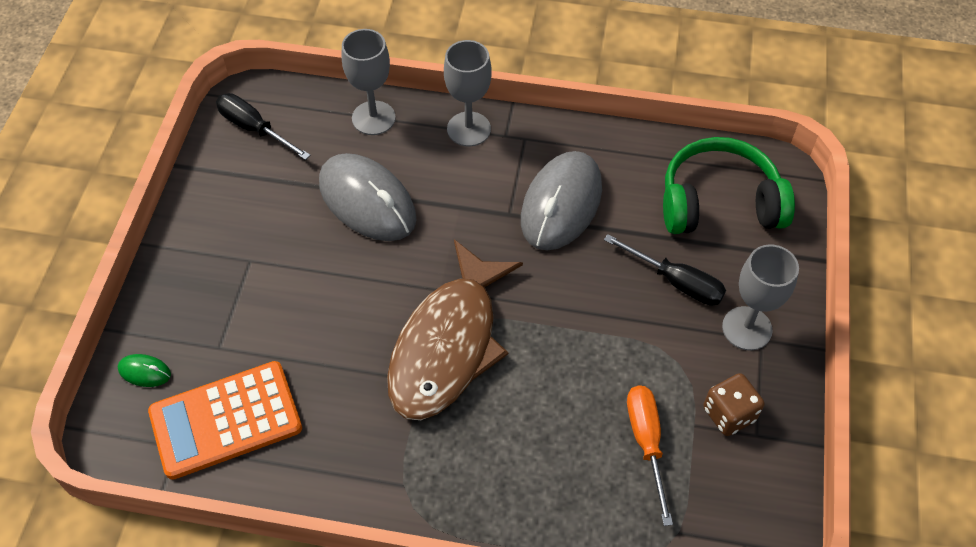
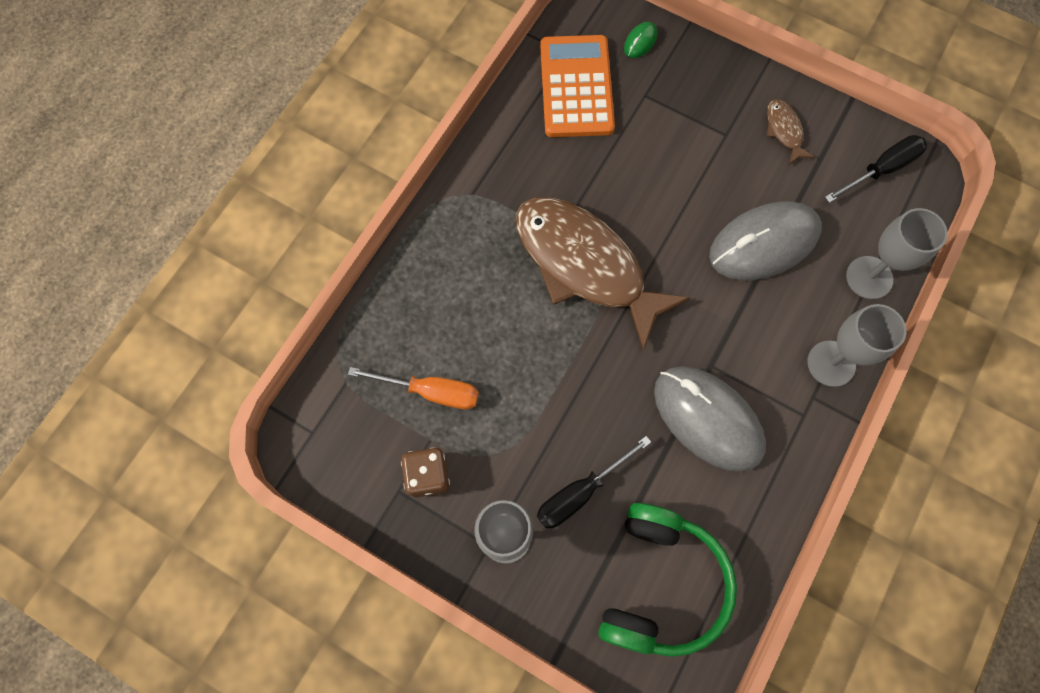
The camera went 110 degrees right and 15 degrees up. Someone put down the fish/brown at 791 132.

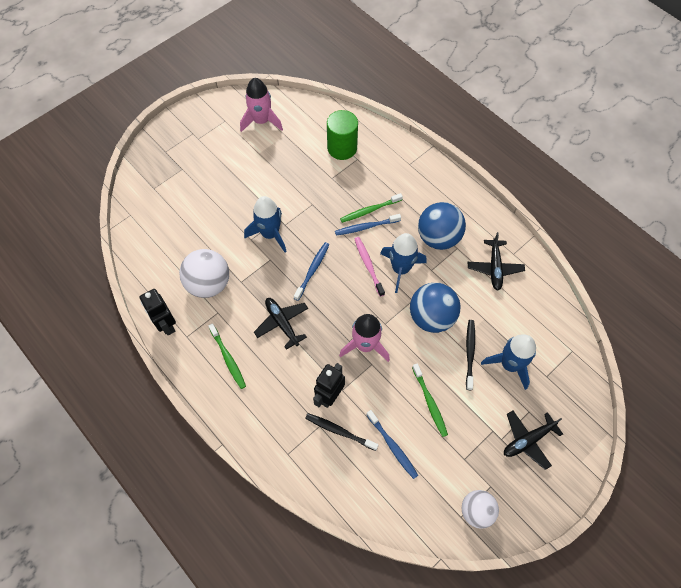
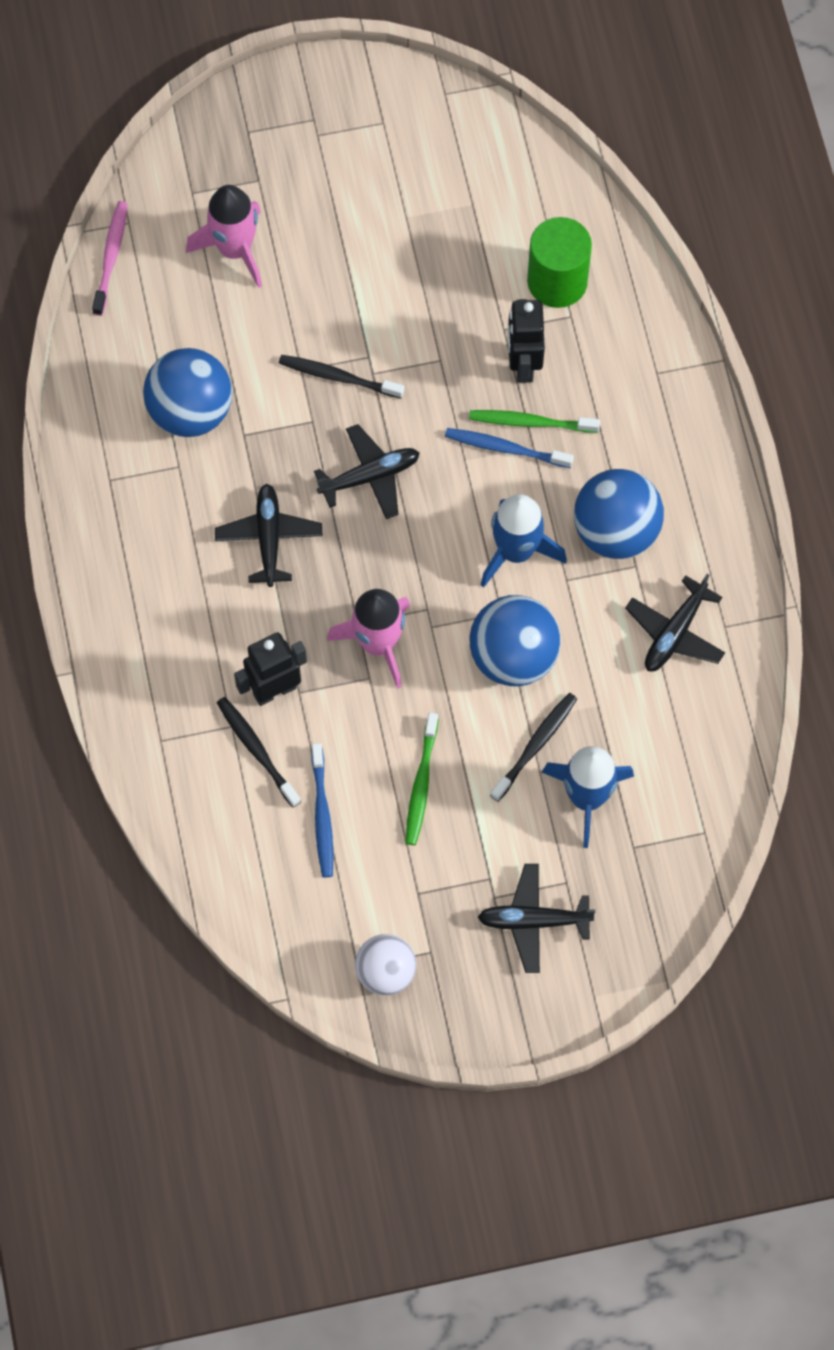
The camera went 30 degrees right and 5 degrees up. Someone took away the tooth brush/emerald at 227 356. Someone carried the robot figure/black from 157 312 to 526 341. Someone carried the spaceship/rose-pink from 261 105 to 224 236. Someone carried the tooth brush/rose-pink from 370 267 to 110 258. Someone swapped the spaceship/royal blue at 265 224 for the tooth brush/black at 341 377. Someone swapped the tooth brush/royal blue at 311 271 for the aeroplane/black at 367 471. Someone repainted the ball/pure white at 204 273, which became the ball/royal blue at 187 392.

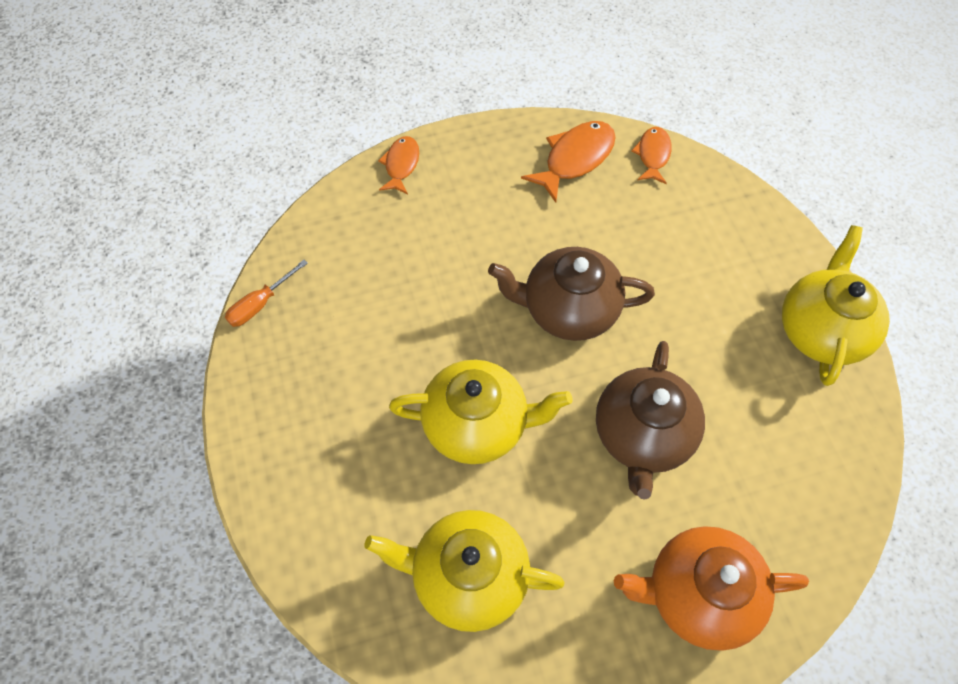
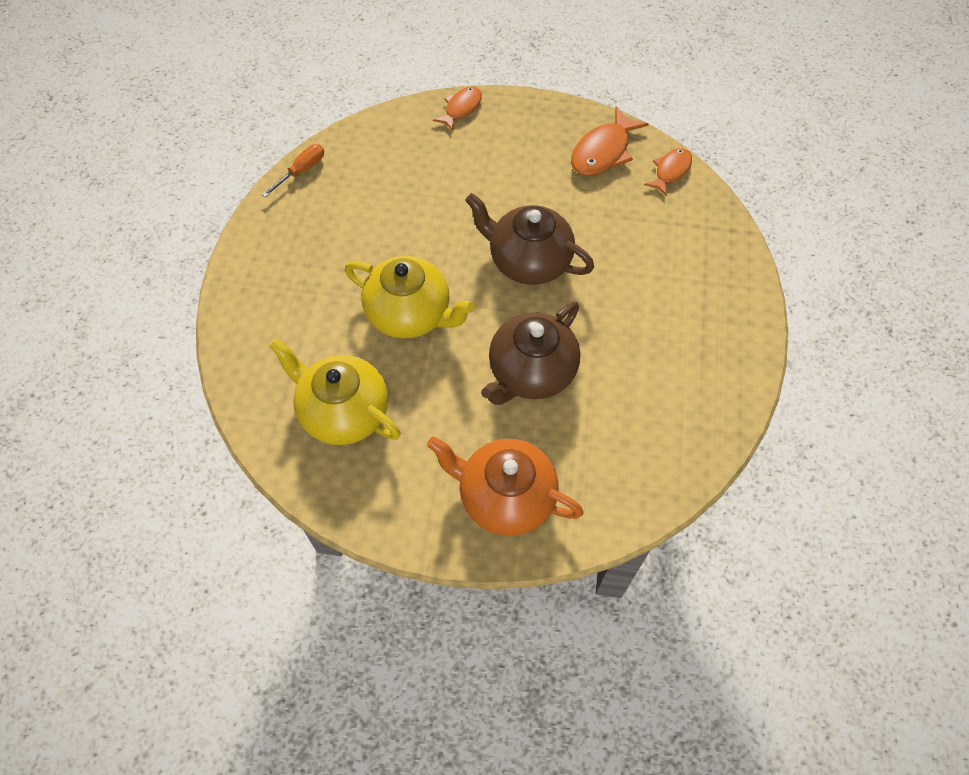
The camera went 25 degrees right and 0 degrees up. Someone took away the teapot/yellow at 836 305. Someone rotated the flat screwdriver/orange-coloured at 266 293 by 150 degrees clockwise. Someone rotated the fish/orange-coloured at 568 162 by 150 degrees clockwise.

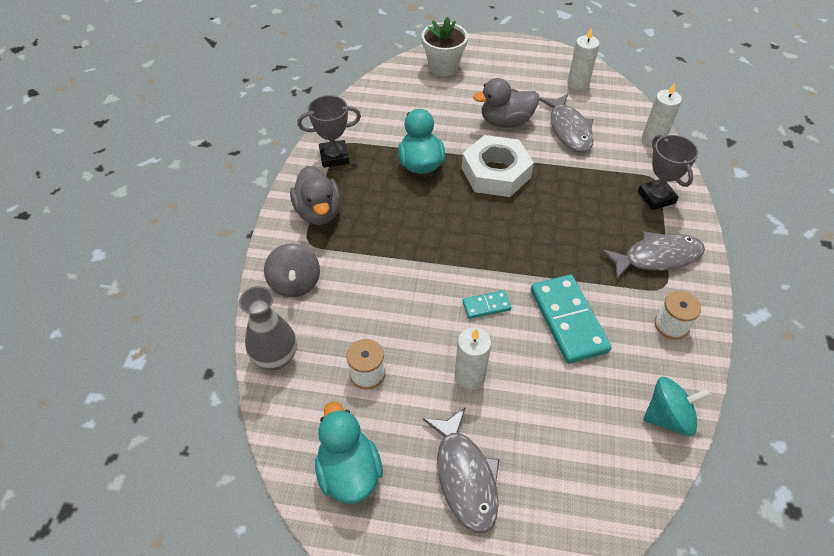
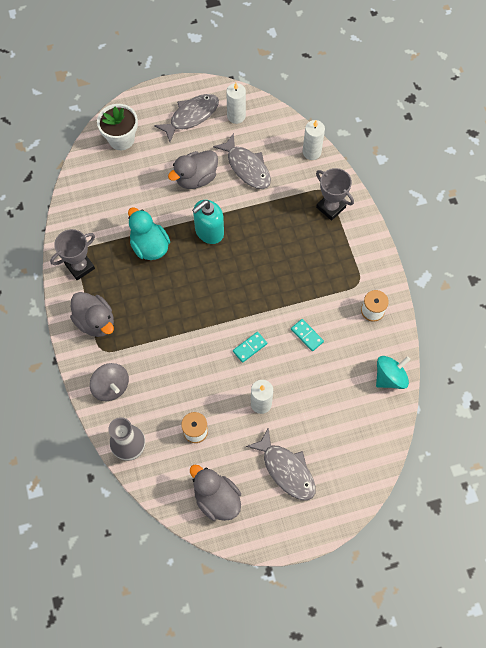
The camera went 25 degrees left and 15 degrees up. Someone carried the fish/gray from 653 255 to 186 118. Someone swapped the nut/pure white at 498 166 for the soap dispenser/turquoise at 208 222. Someone repainted the toy duck/turquoise at 349 453, which became the toy duck/gray at 215 492. Someone scaled the domino/turquoise at 571 319 by 0.49.

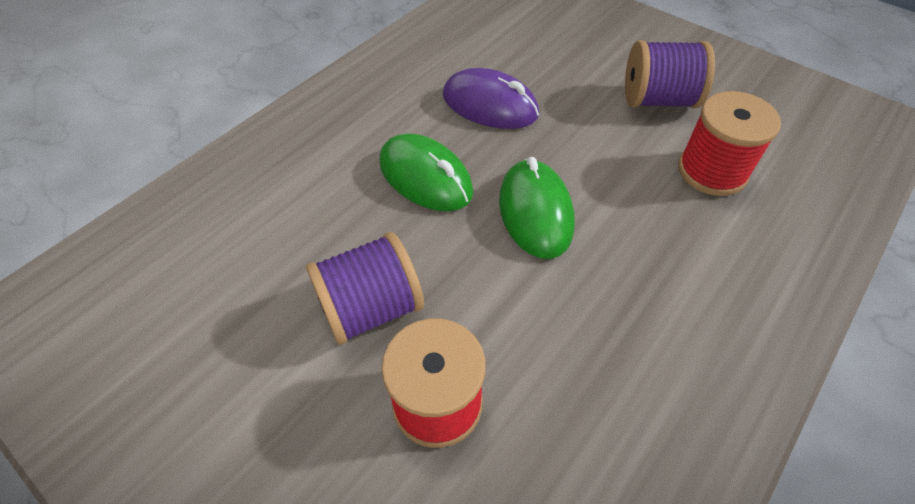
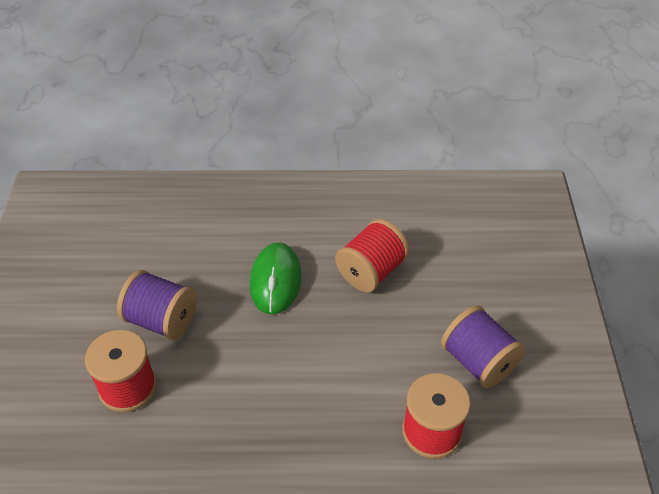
The camera went 50 degrees right and 5 degrees down. Someone took away the PC mouse/emerald at 537 208. Someone swapped the PC mouse/purple at 491 98 for the spool/crimson at 372 255.

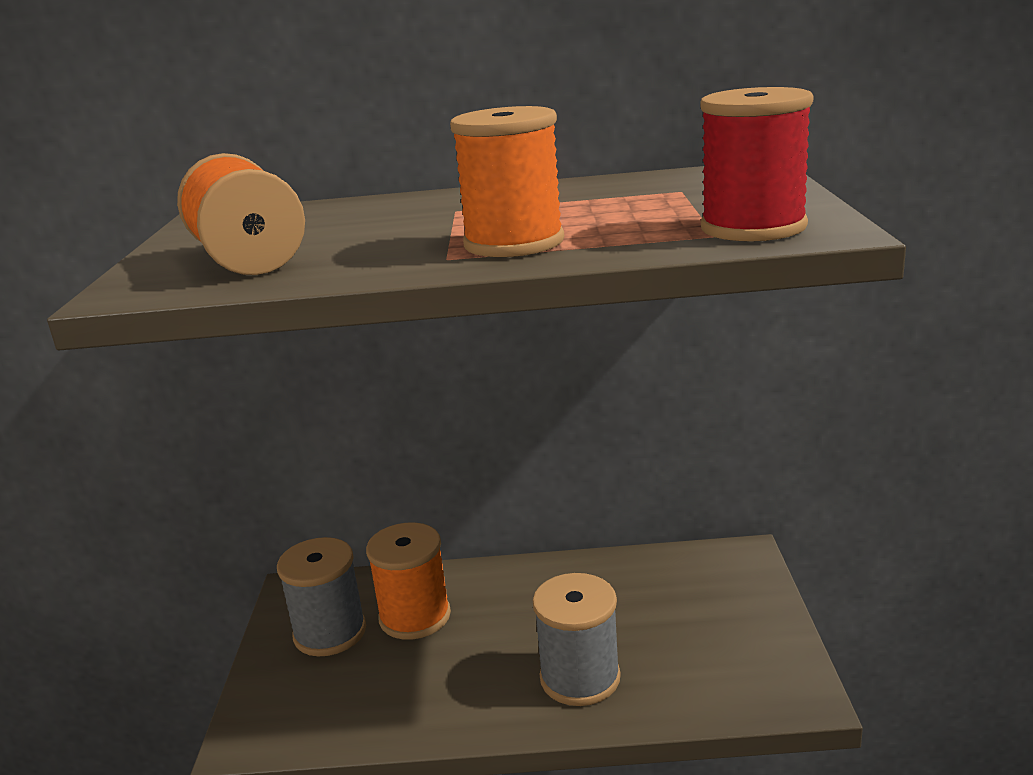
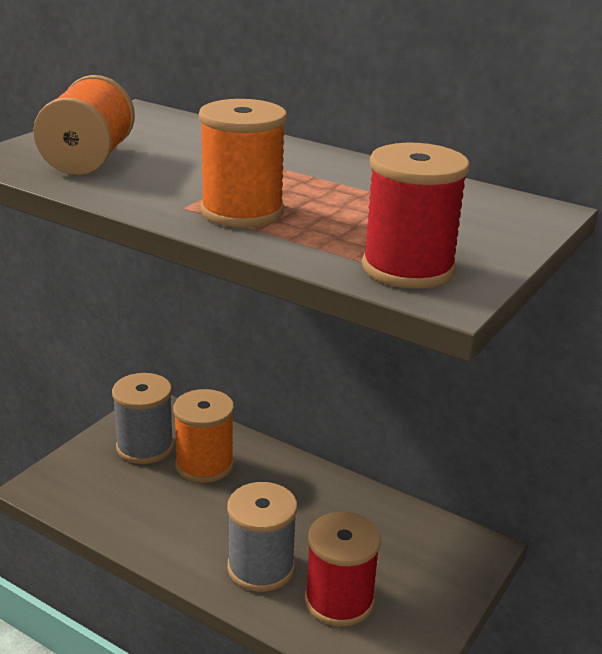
The camera went 30 degrees right and 5 degrees up. Someone put down the spool/crimson at 343 569.

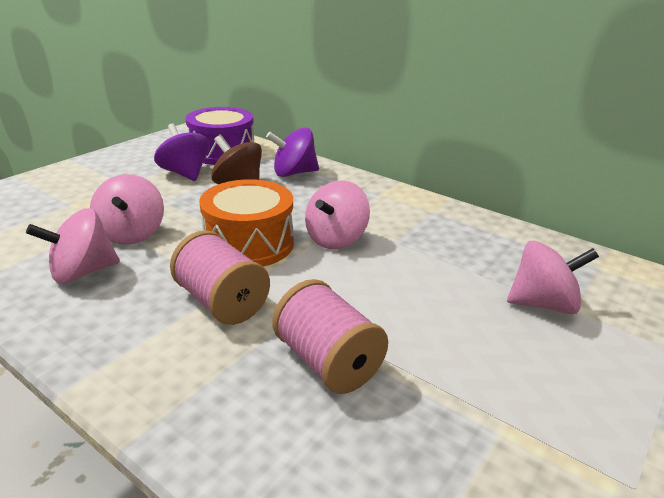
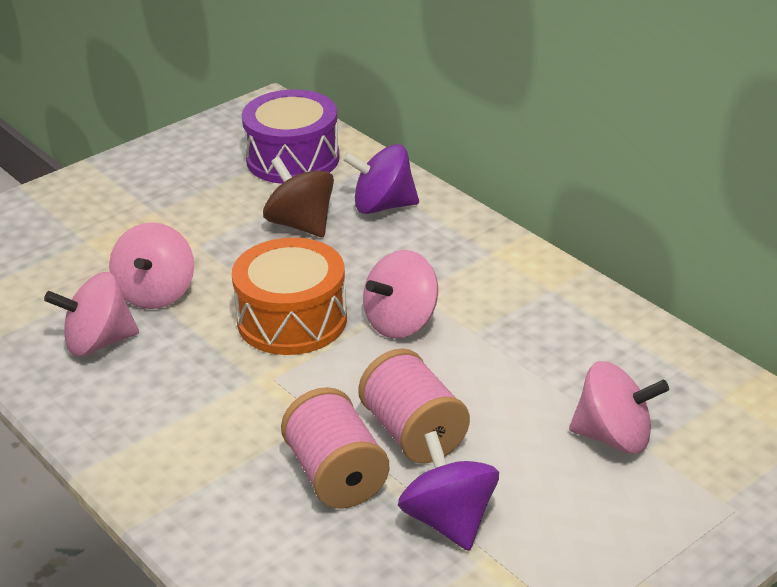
The camera went 15 degrees right and 5 degrees up. Someone carried the whirligig/purple from 182 152 to 448 491. Someone carried the spool/rose-pink from 220 277 to 414 406.

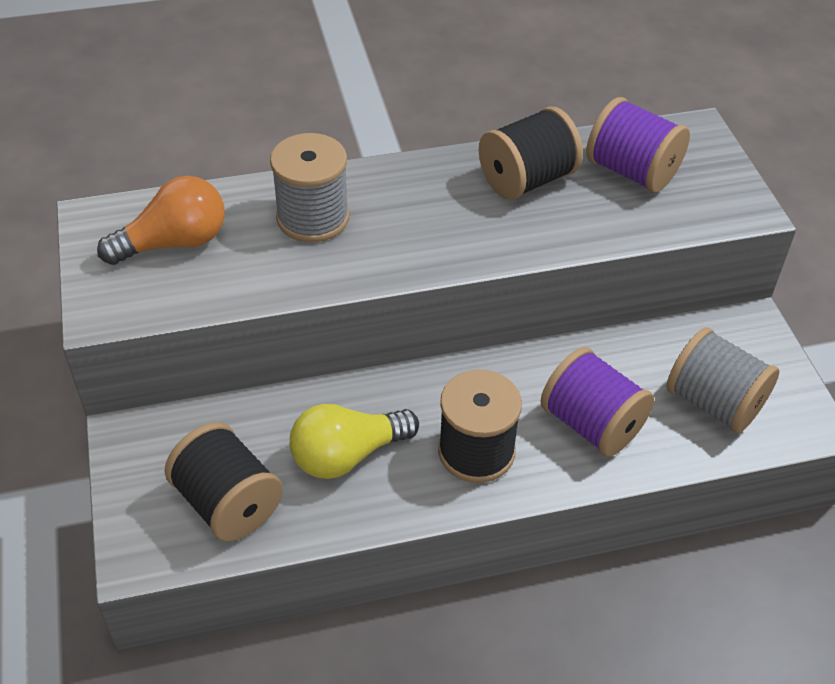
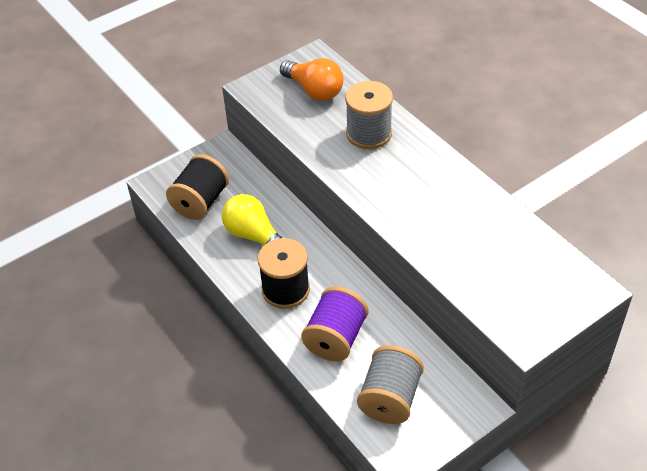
The camera went 70 degrees right and 0 degrees up. Someone took away the spool/black at 531 153. Someone took away the spool/purple at 638 145.

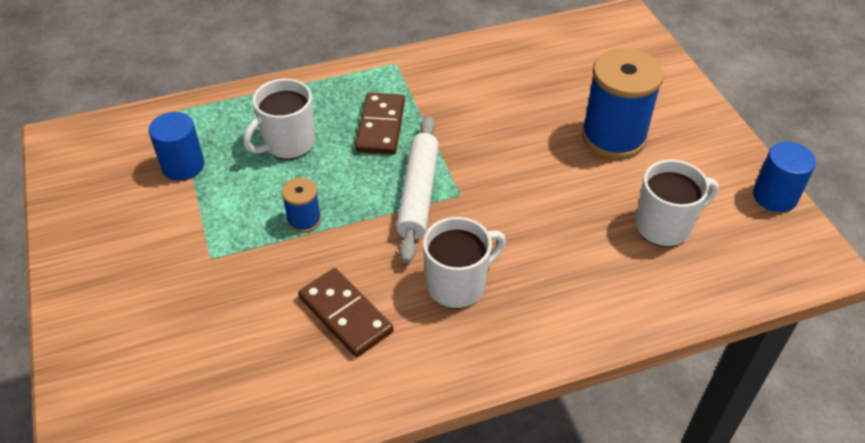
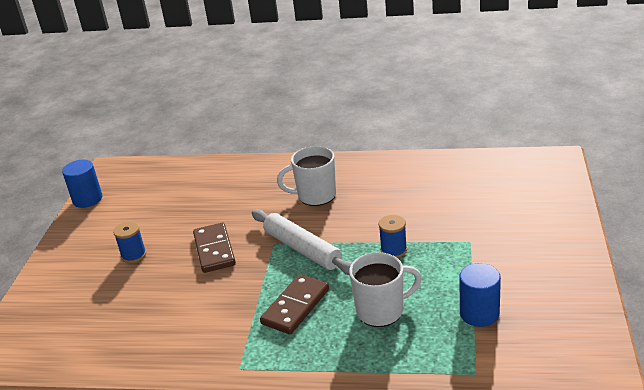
The camera went 150 degrees left and 15 degrees down. Someone took away the coffee mug/pure white at 677 203. Someone carried the domino/brown from 345 312 to 214 248. Someone rotated the dough roller/pure white at 417 189 by 75 degrees counterclockwise. Someone scaled the spool/royal blue at 623 104 by 0.48.

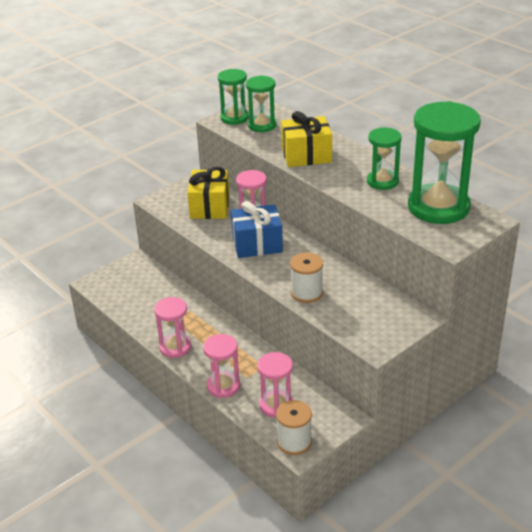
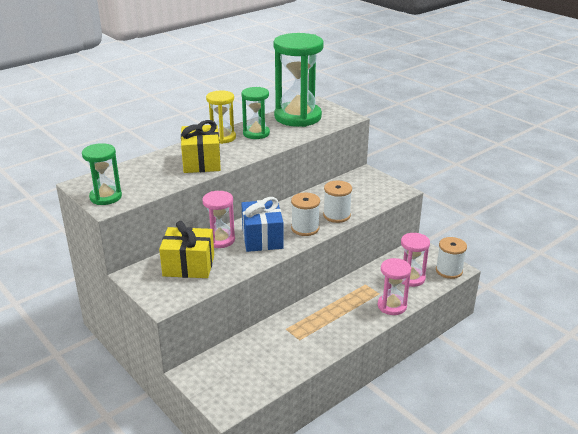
The camera went 90 degrees left and 5 degrees down. Someone took away the sand timer/rose-pink at 172 327. Someone took away the sand timer/emerald at 261 103. Someone put down the sand timer/yellow at 221 117. Someone put down the spool/pure white at 305 214.

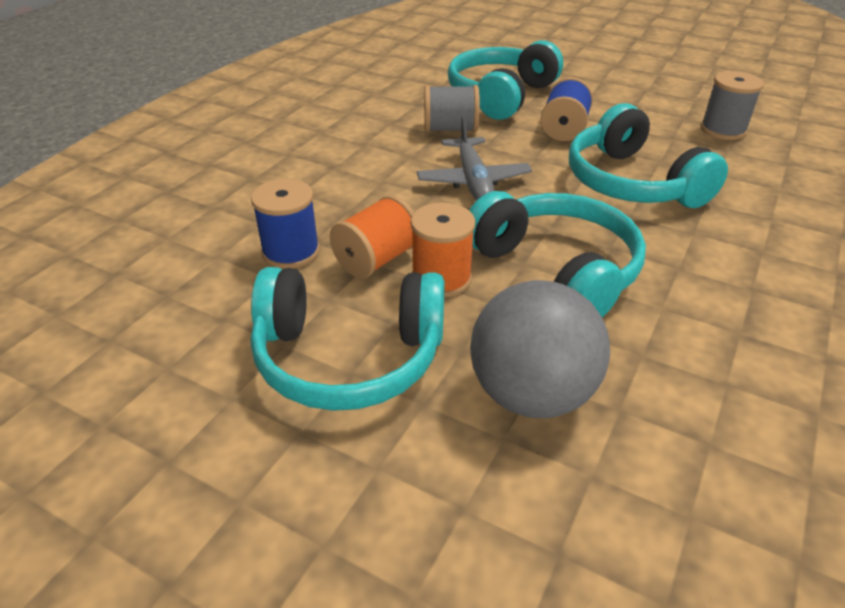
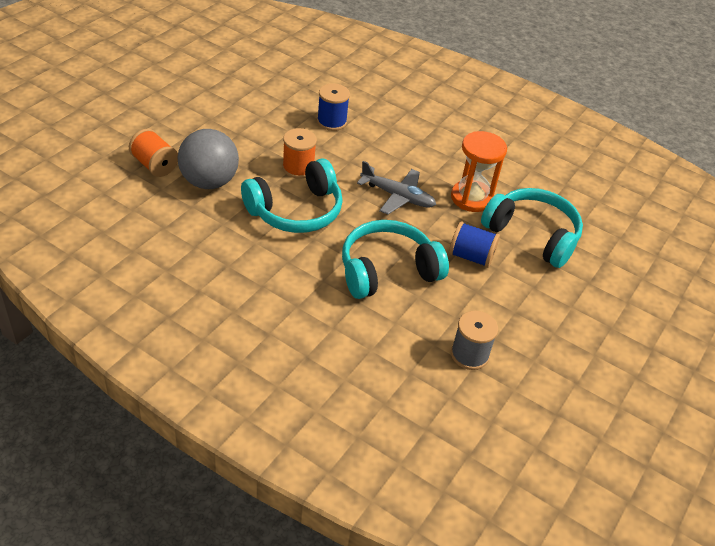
The camera went 90 degrees right and 5 degrees up. Someone took away the headset/turquoise at 347 339. Someone carried the spool/orange-coloured from 372 236 to 153 153. Someone swapped the spool/gray at 452 108 for the sand timer/orange-coloured at 479 171. Someone rotated the aeroplane/gray at 474 158 by 150 degrees counterclockwise.

